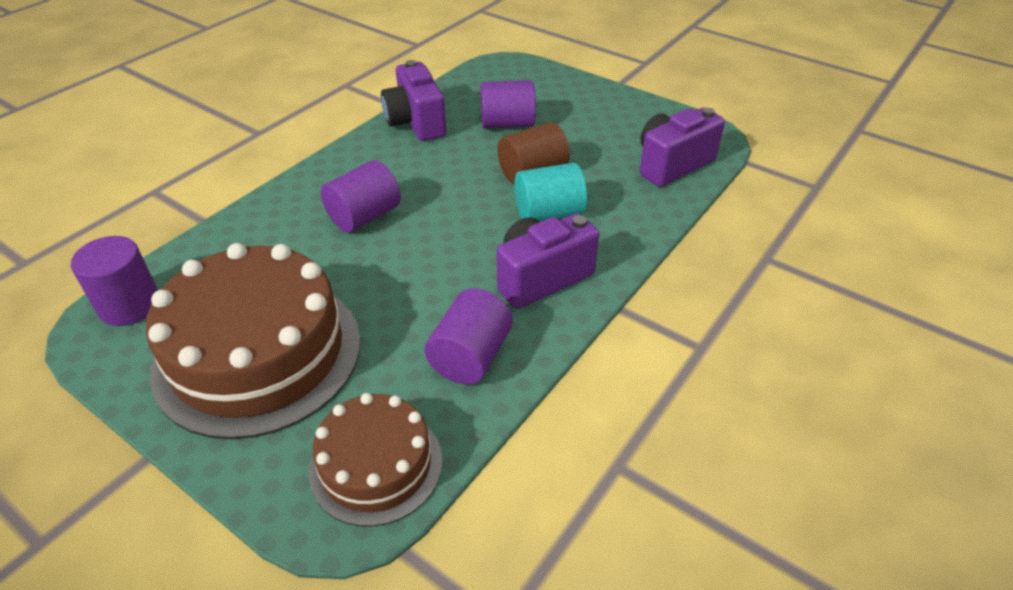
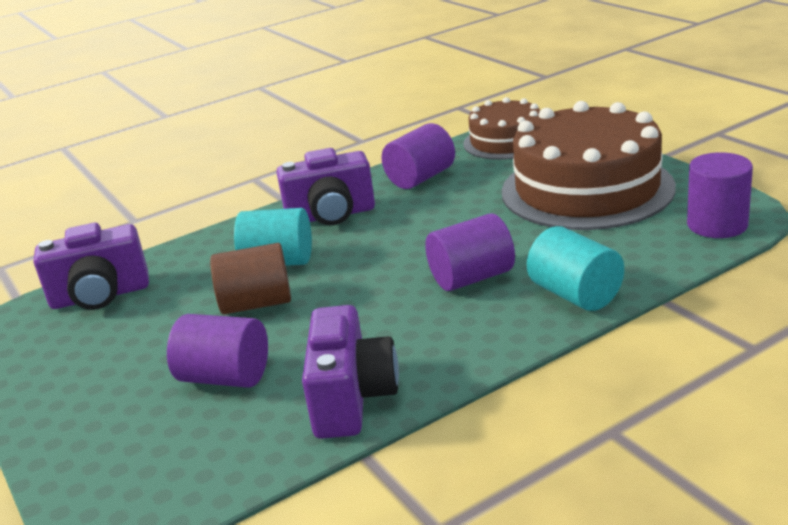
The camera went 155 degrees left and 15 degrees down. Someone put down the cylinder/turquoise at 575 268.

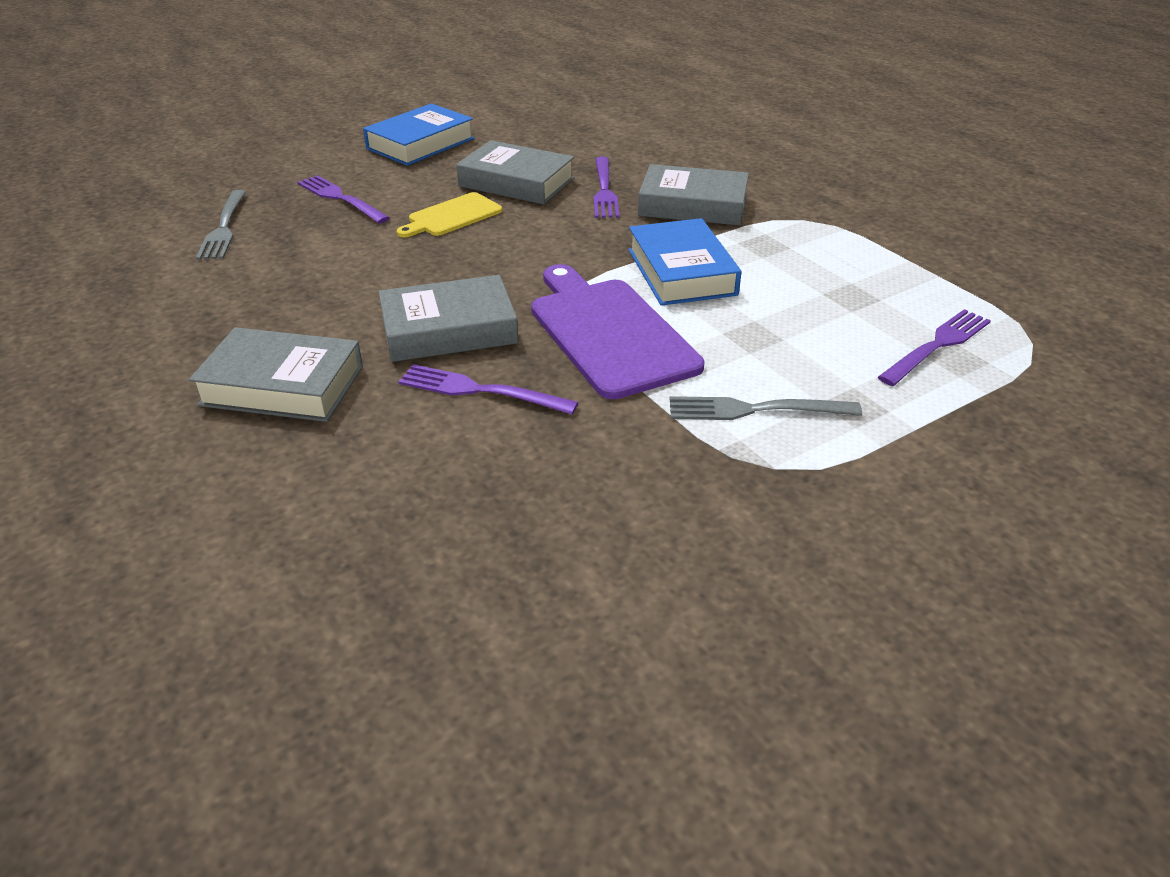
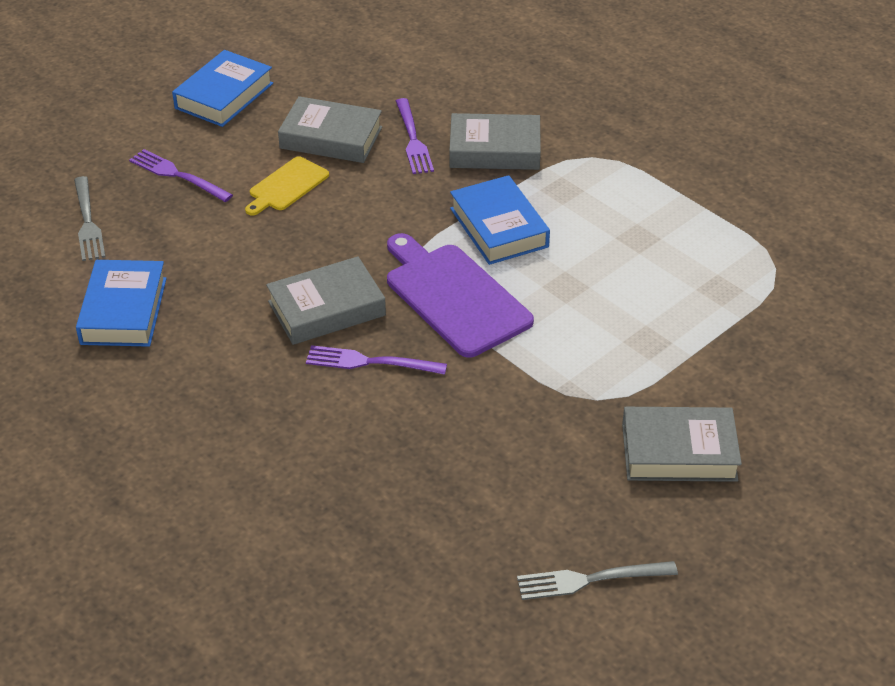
The camera went 10 degrees left and 5 degrees up. Someone took away the dinner fork/purple at 934 347. Someone put down the hardback/royal blue at 121 303. Someone carried the hardback/gray from 276 374 to 682 444. Someone carried the dinner fork/gray from 766 408 to 597 580.

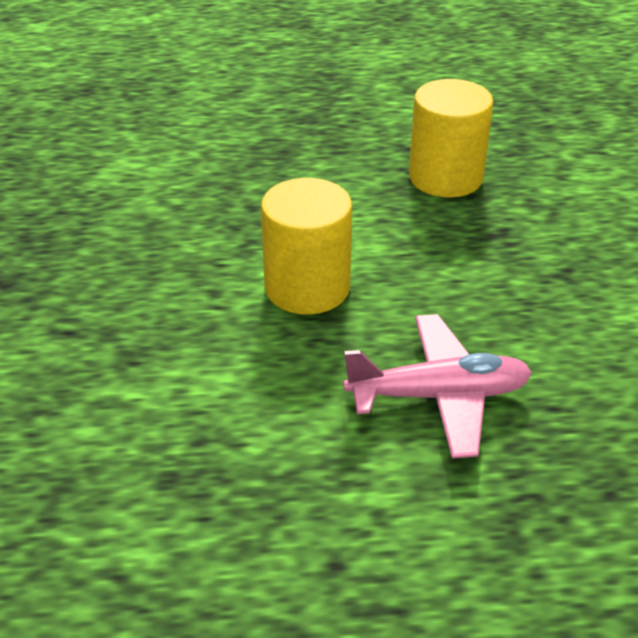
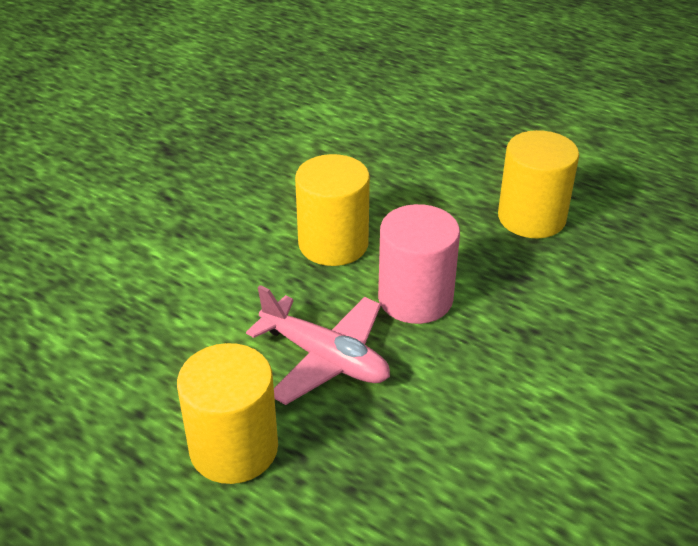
The camera went 40 degrees right and 0 degrees up. Someone put down the cylinder/yellow at 227 413. Someone put down the cylinder/rose-pink at 419 264.

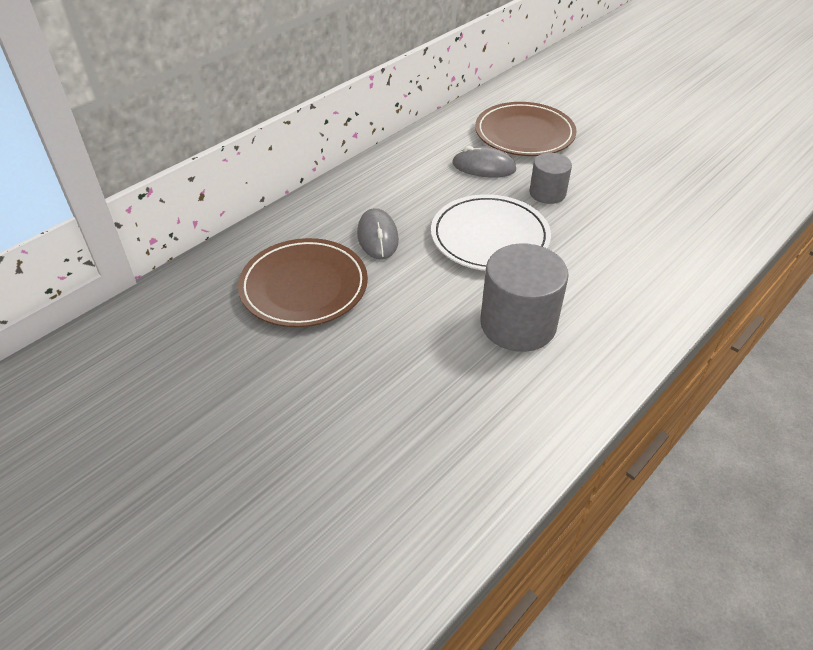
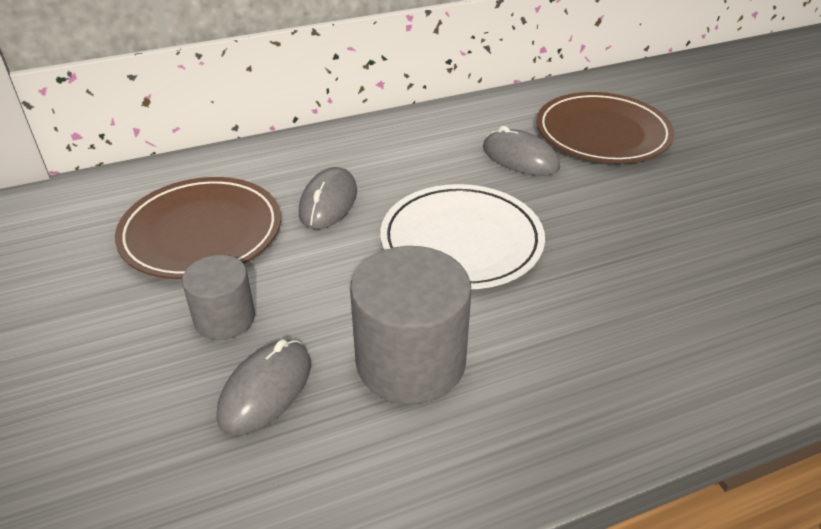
The camera went 25 degrees right and 5 degrees down. Someone put down the PC mouse/gray at 264 387. Someone carried the cylinder/gray from 550 178 to 218 297.

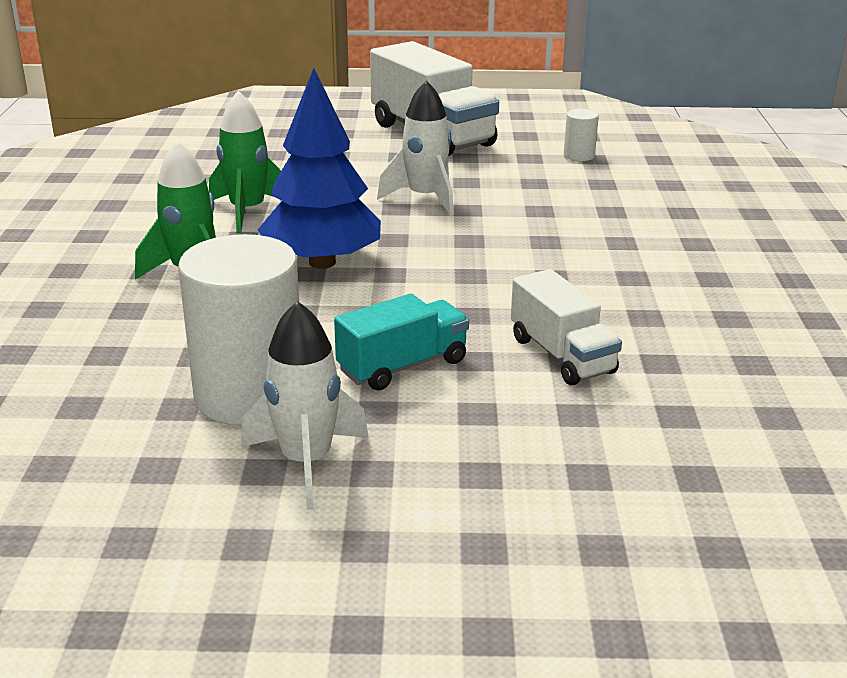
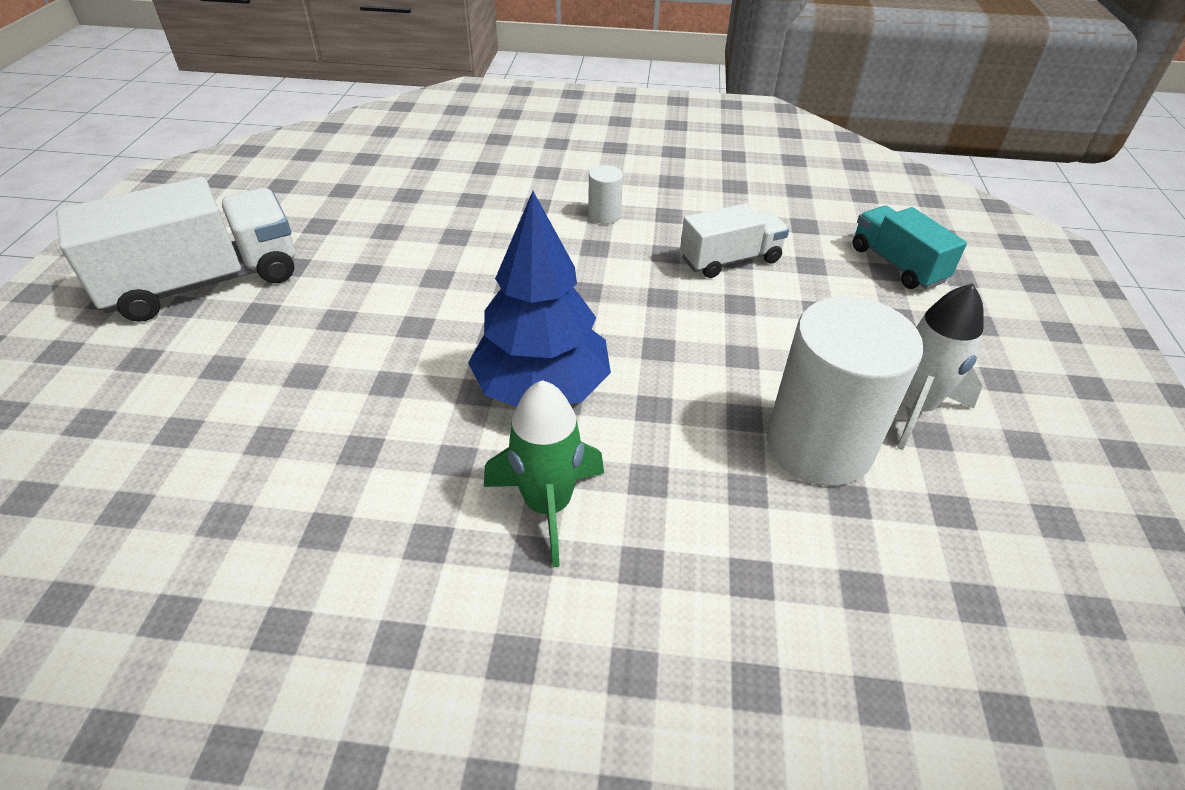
The camera went 85 degrees left and 15 degrees up. Someone took away the spaceship/emerald at 245 162. Someone took away the spaceship/pure white at 415 148. Someone carried the lorry/turquoise from 401 342 to 910 247. Someone carried the cylinder/pure white from 581 135 to 605 194.

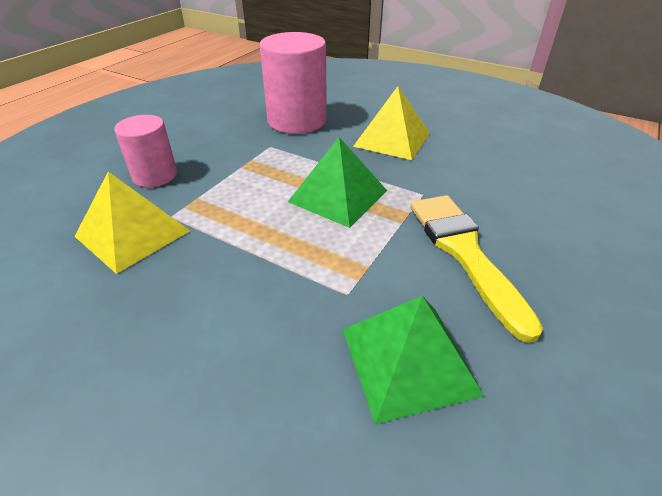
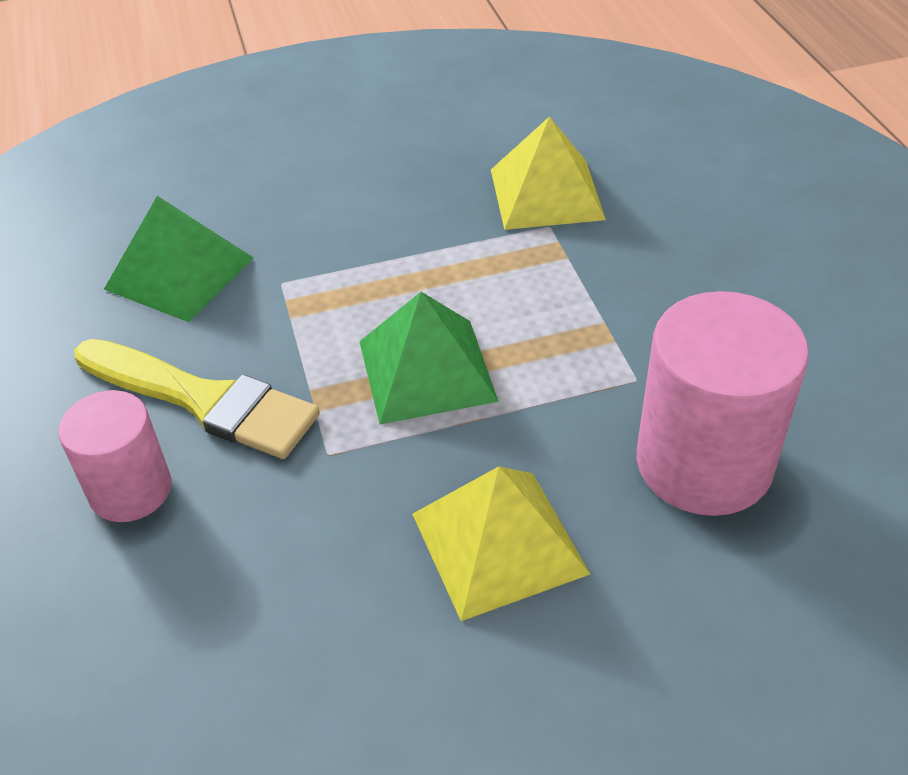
The camera went 135 degrees right and 5 degrees up. Someone carried the cylinder/rose-pink from 145 151 to 115 456.

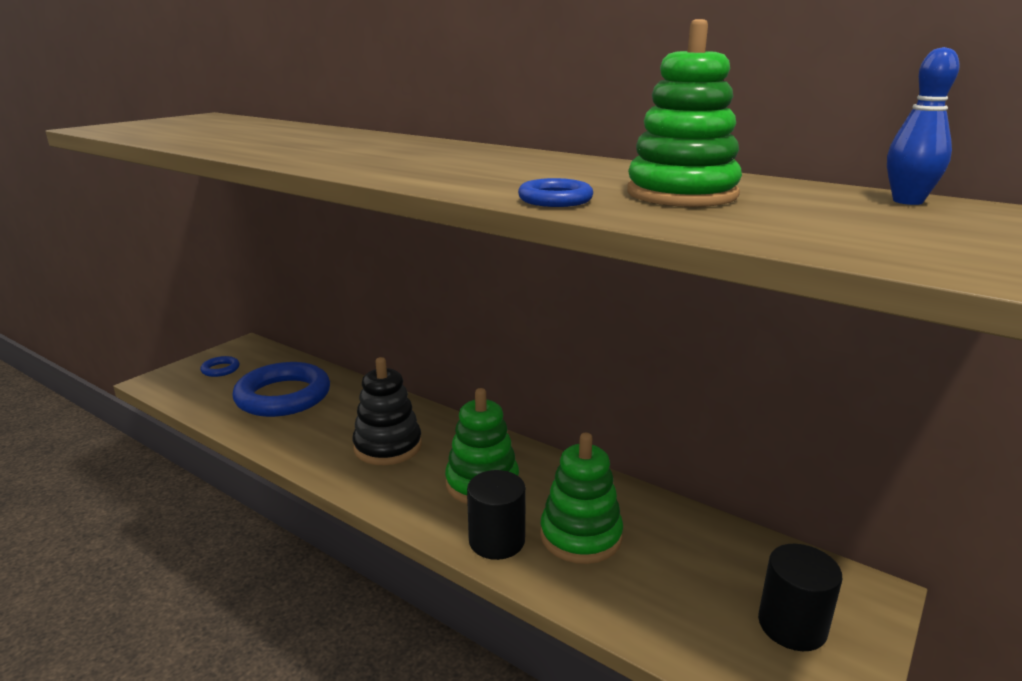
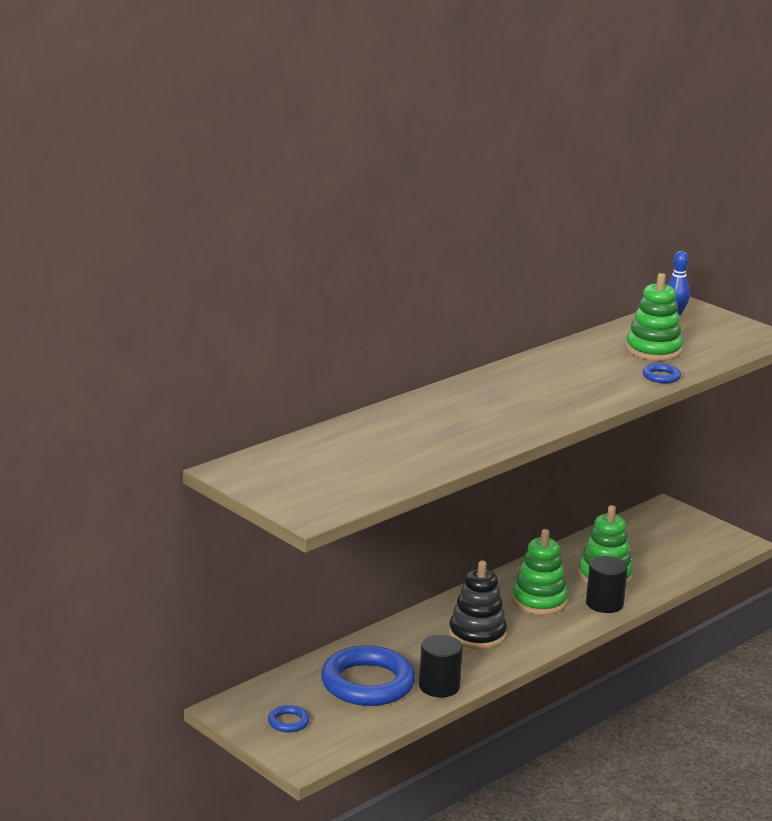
The camera went 80 degrees left and 0 degrees up. Someone carried the cylinder/black from 800 597 to 441 666.

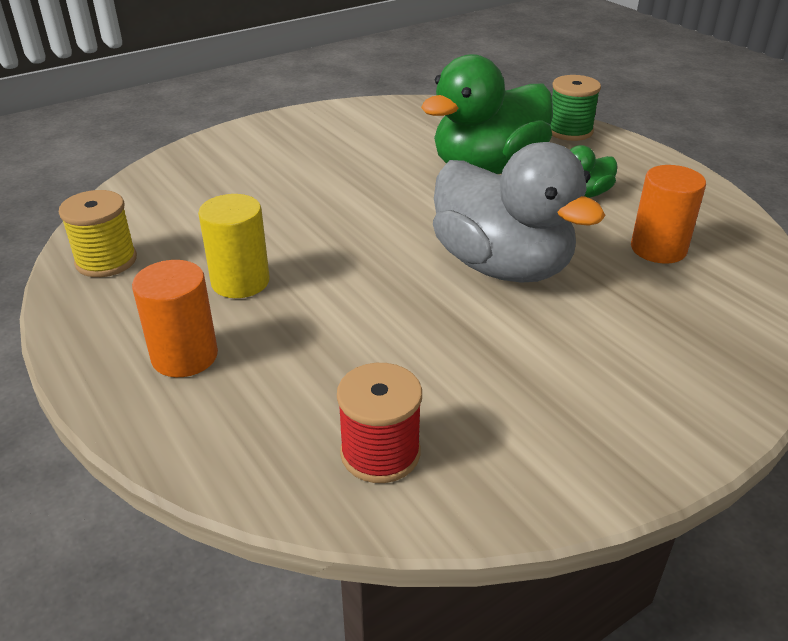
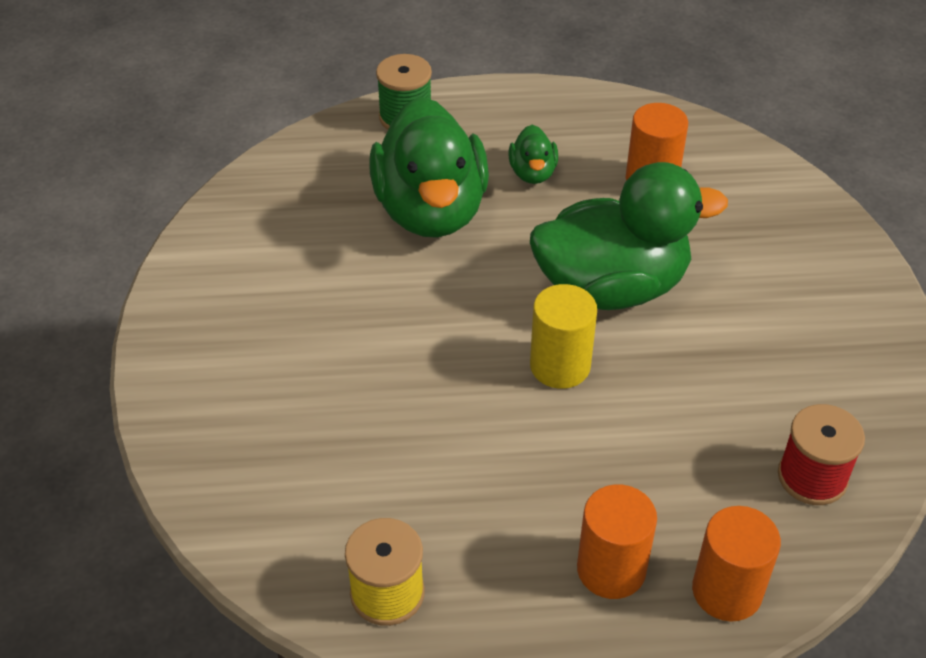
The camera went 60 degrees left and 10 degrees up. Someone put down the cylinder/orange-coloured at 736 563. Someone carried the cylinder/yellow from 234 246 to 563 336. Someone repainted the toy duck/gray at 519 212, which became the toy duck/emerald at 629 236.

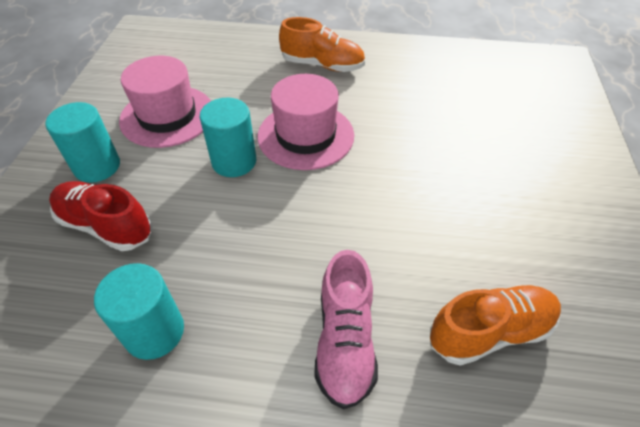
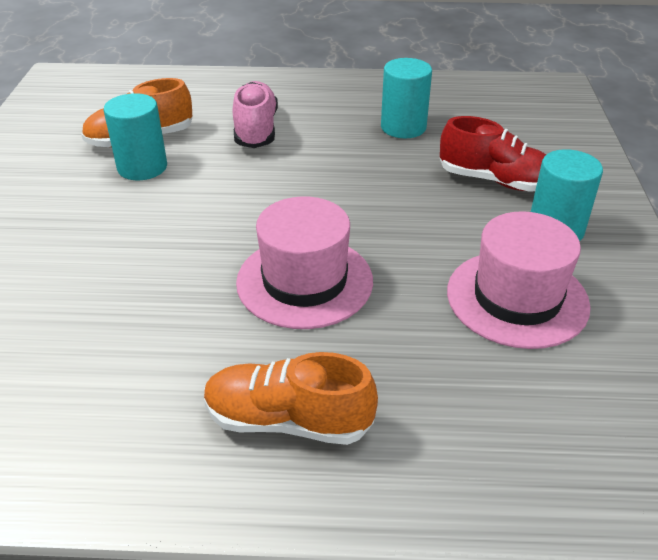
The camera went 175 degrees right and 10 degrees down. Someone carried the cylinder/turquoise from 228 137 to 135 136.

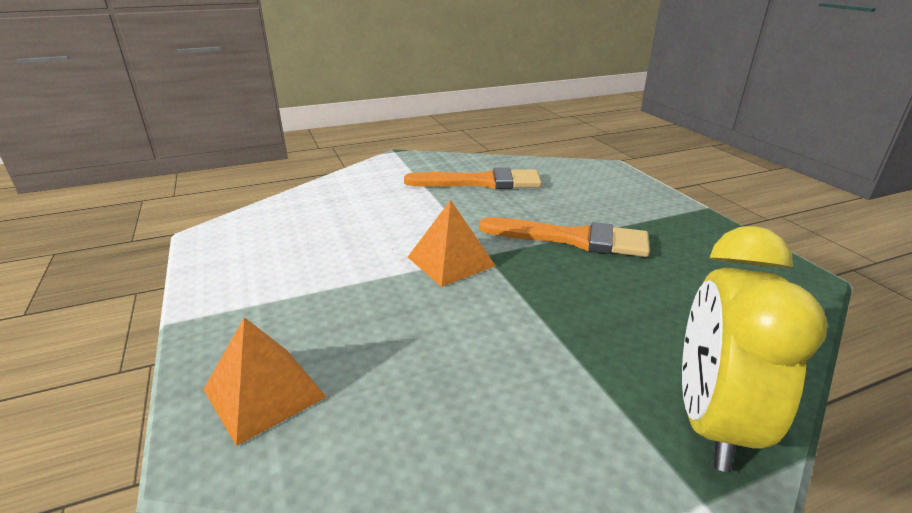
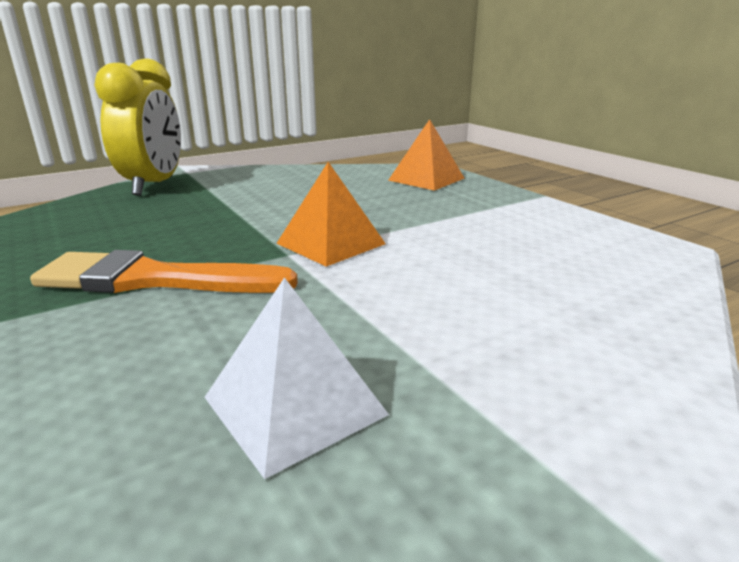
The camera went 170 degrees right and 5 degrees down. Someone swapped the paintbrush/orange-coloured at 473 178 for the solid pyramid/pure white at 297 378.

